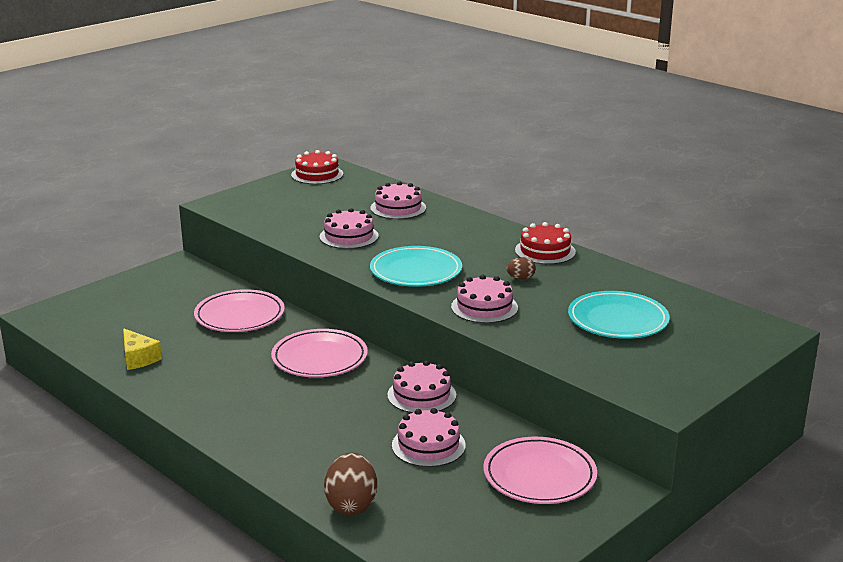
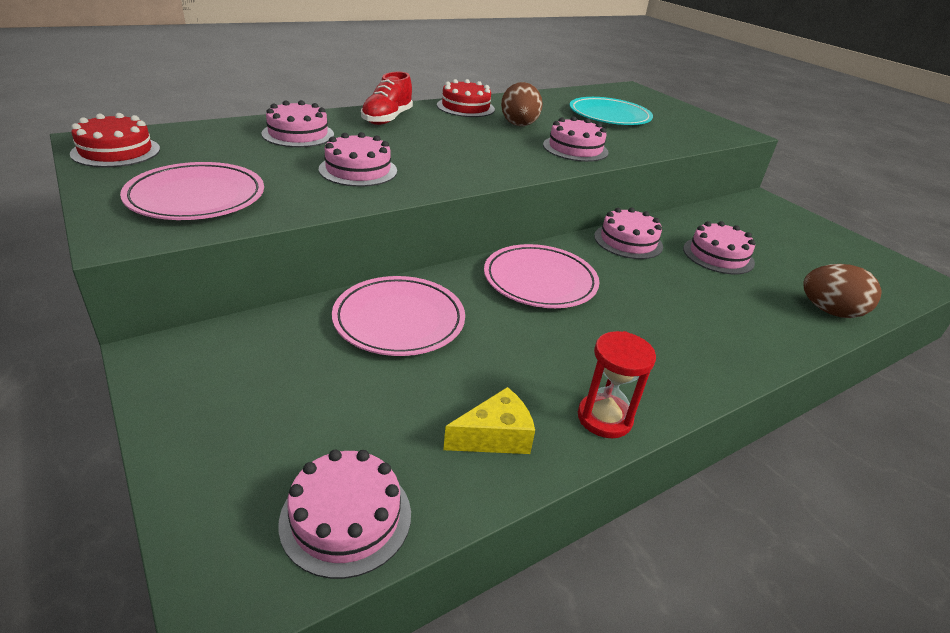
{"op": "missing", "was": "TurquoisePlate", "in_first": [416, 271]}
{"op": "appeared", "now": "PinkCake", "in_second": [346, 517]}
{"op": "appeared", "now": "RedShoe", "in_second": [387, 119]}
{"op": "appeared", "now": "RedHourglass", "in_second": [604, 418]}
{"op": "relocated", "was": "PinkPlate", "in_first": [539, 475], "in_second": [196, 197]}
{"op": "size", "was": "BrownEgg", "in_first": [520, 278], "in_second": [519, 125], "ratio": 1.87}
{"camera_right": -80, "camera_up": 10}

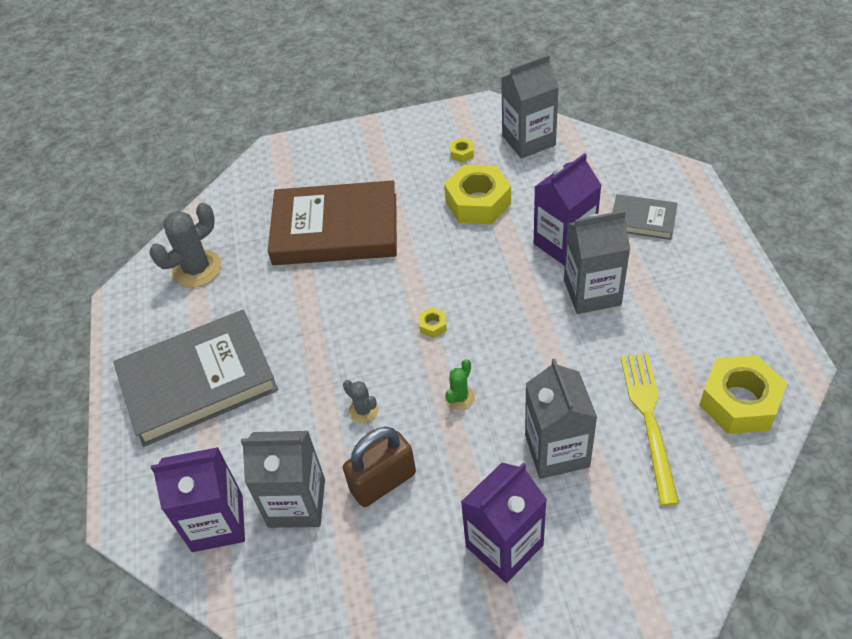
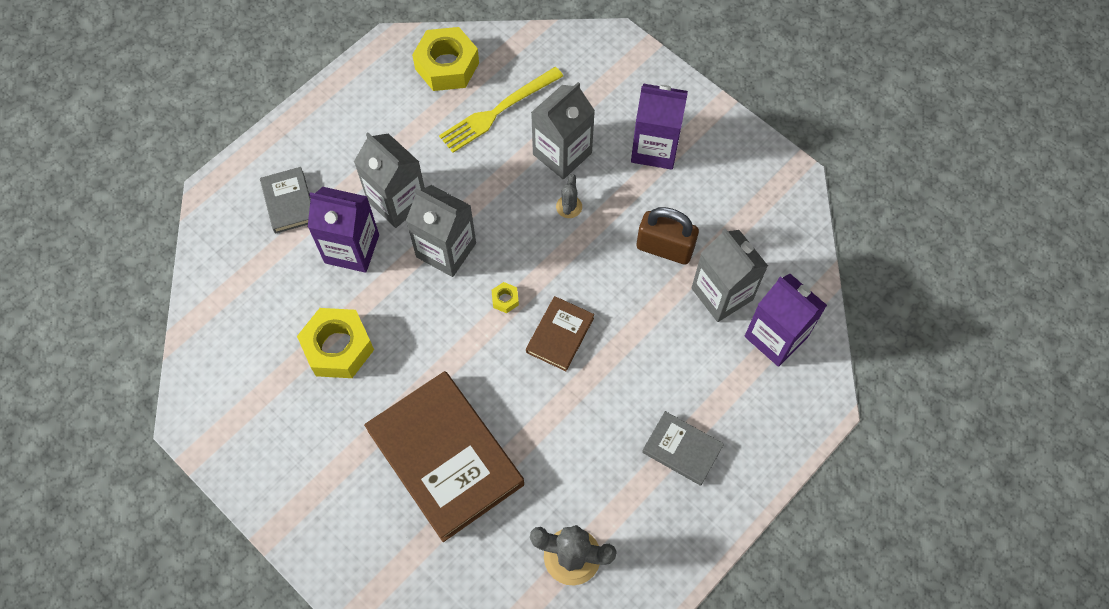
{"op": "missing", "was": "GreenCactus", "in_first": [459, 397]}
{"op": "missing", "was": "YellowNut", "in_first": [462, 153]}
{"op": "appeared", "now": "BrownBook", "in_second": [560, 335]}
{"op": "relocated", "was": "GreyCactus", "in_first": [363, 410], "in_second": [569, 207]}
{"op": "relocated", "was": "GreyCarton", "in_first": [528, 140], "in_second": [446, 250]}
{"op": "size", "was": "GreyBook", "in_first": [198, 382], "in_second": [682, 449], "ratio": 0.48}
{"camera_right": -130, "camera_up": 15}

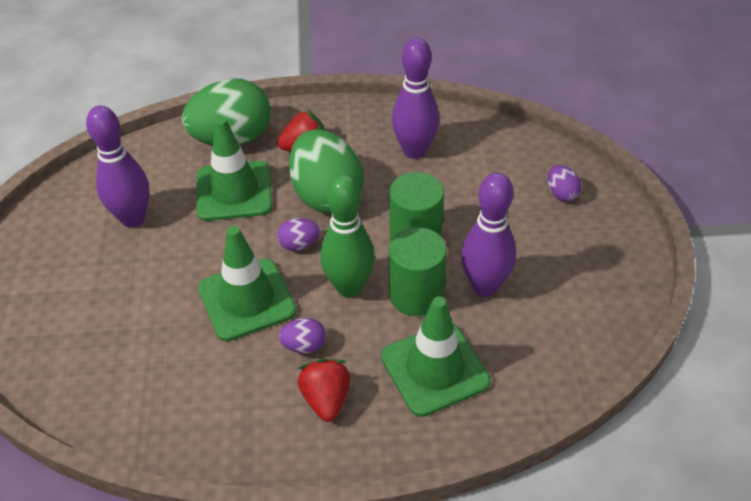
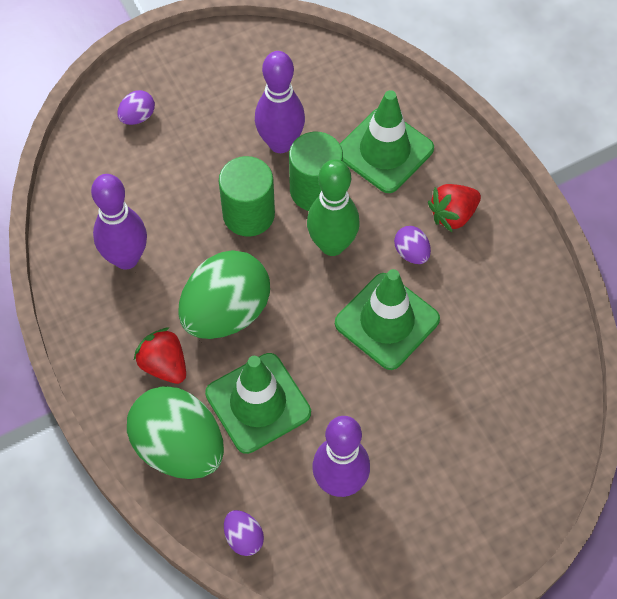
{"op": "relocated", "was": "PurpleEgg", "in_first": [299, 244], "in_second": [244, 538]}
{"camera_right": -115, "camera_up": 15}

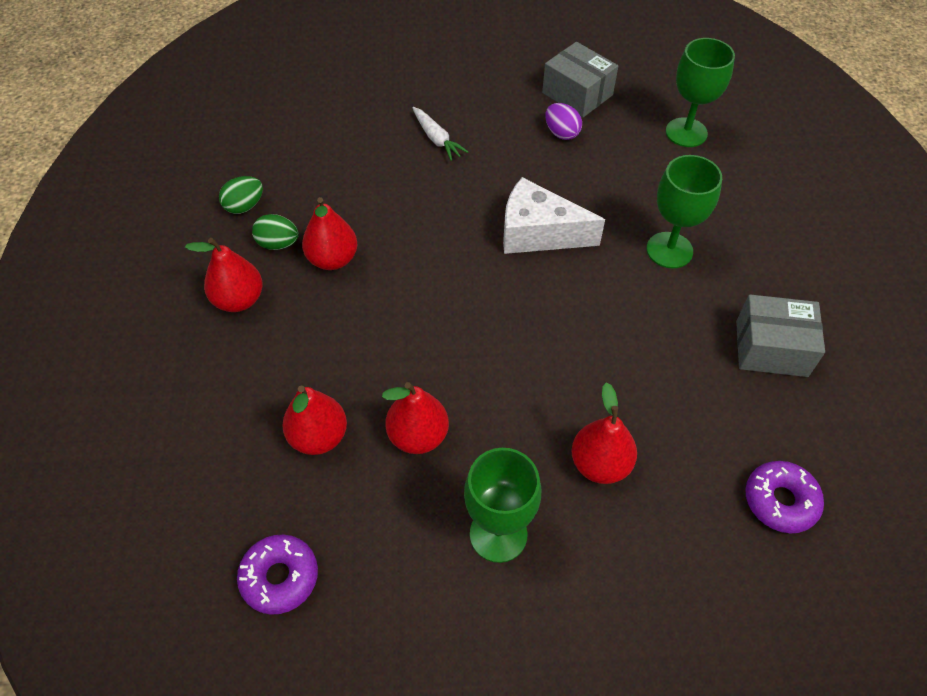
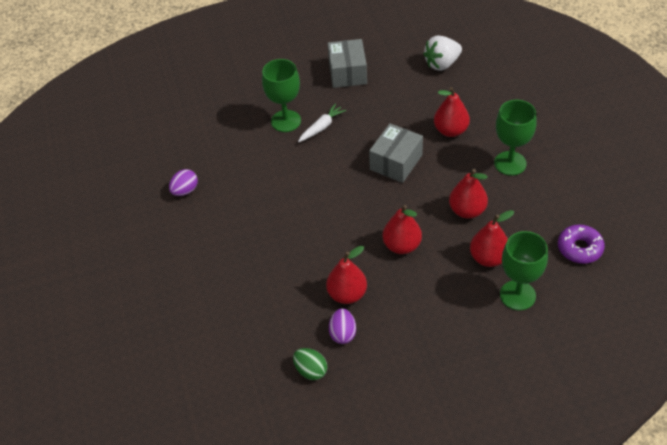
{"op": "missing", "was": "WhiteCheese", "in_first": [538, 233]}
{"op": "relocated", "was": "RedPear", "in_first": [239, 300], "in_second": [402, 245]}
{"op": "relocated", "was": "WhiteCarrot", "in_first": [436, 139], "in_second": [321, 127]}
{"op": "relocated", "was": "GreyBox", "in_first": [577, 94], "in_second": [396, 162]}
{"op": "relocated", "was": "GreenGoblet", "in_first": [686, 132], "in_second": [517, 295]}
{"op": "exchanged", "was": "PurpleDonut", "now": "WhiteStrawberry", "in_first": [780, 501], "in_second": [442, 64]}
{"op": "colour", "was": "GreenEgg", "now": "PurpleEgg", "in_first": [278, 244], "in_second": [343, 333]}
{"camera_right": -100, "camera_up": -5}

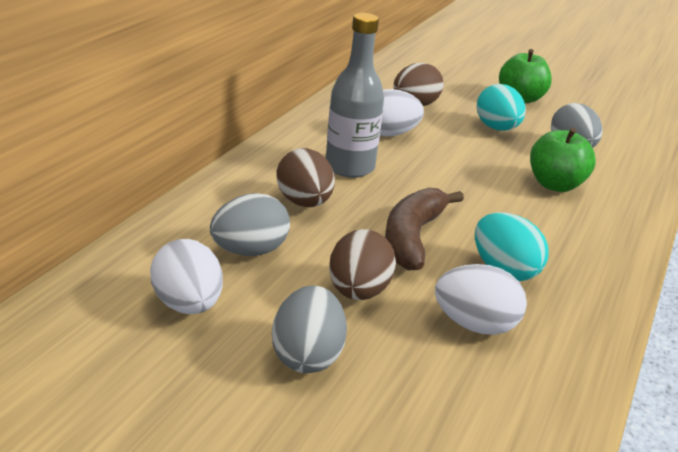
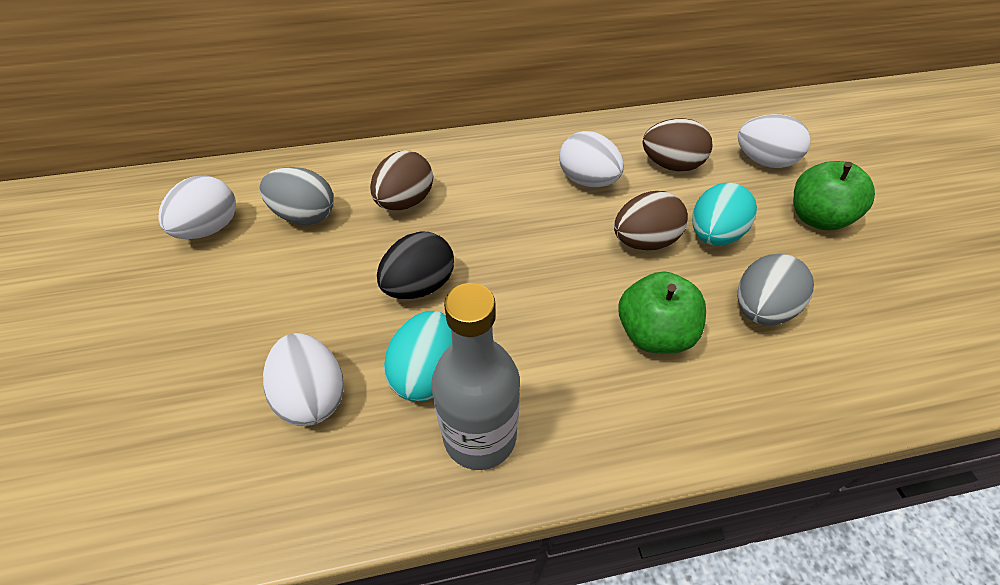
{"op": "missing", "was": "GreyEgg", "in_first": [307, 356]}
{"op": "appeared", "now": "WhiteEgg", "in_second": [763, 161]}
{"op": "relocated", "was": "GreyBottle", "in_first": [349, 167], "in_second": [480, 435]}
{"op": "relocated", "was": "BrownEgg", "in_first": [358, 292], "in_second": [644, 242]}
{"op": "exchanged", "was": "BrownBanana", "now": "BlackEgg", "in_first": [412, 237], "in_second": [420, 286]}
{"camera_right": 55, "camera_up": 20}

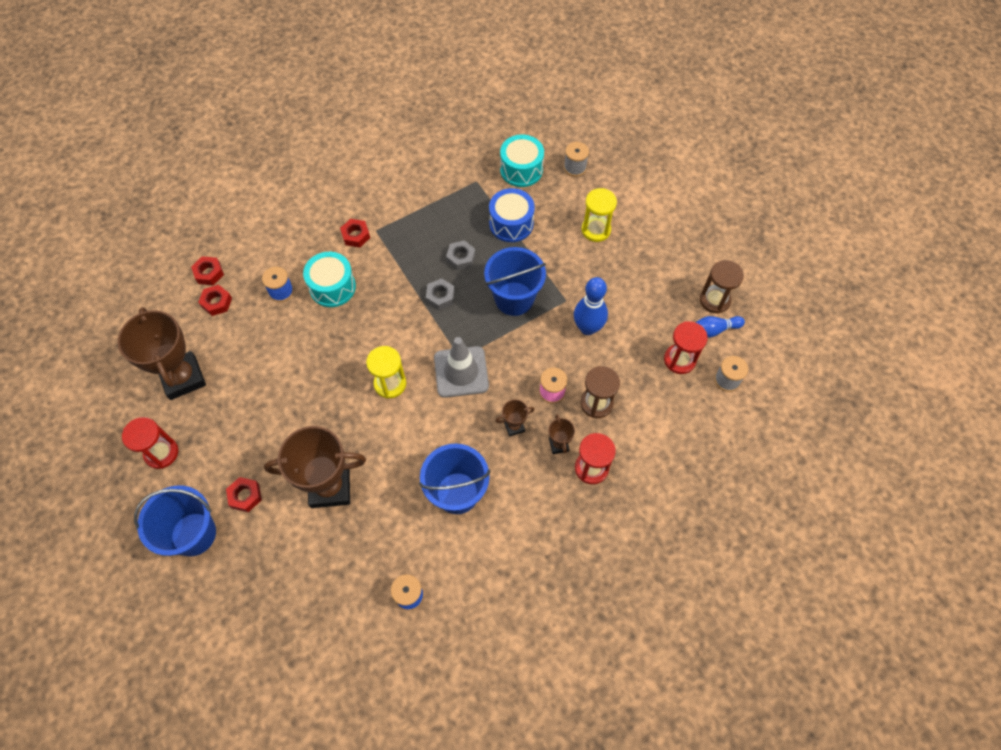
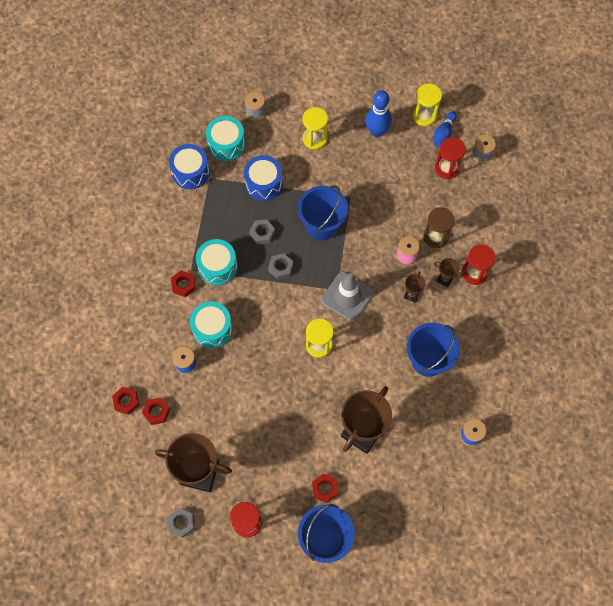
{"op": "appeared", "now": "GreyNut", "in_second": [181, 523]}
{"op": "appeared", "now": "BlueDrum", "in_second": [190, 172]}
{"op": "appeared", "now": "TurquoiseDrum", "in_second": [217, 267]}
{"op": "relocated", "was": "BlueBowlingPin", "in_first": [588, 328], "in_second": [377, 131]}
{"op": "colour", "was": "BrownHourglass", "now": "YellowHourglass", "in_first": [714, 300], "in_second": [424, 115]}
{"camera_right": -50, "camera_up": 5}

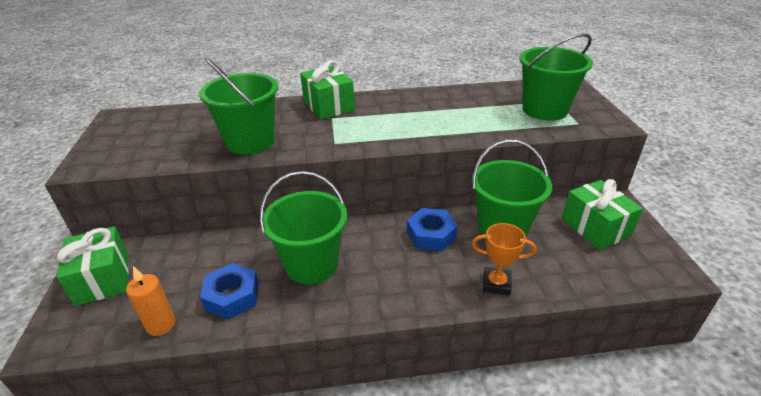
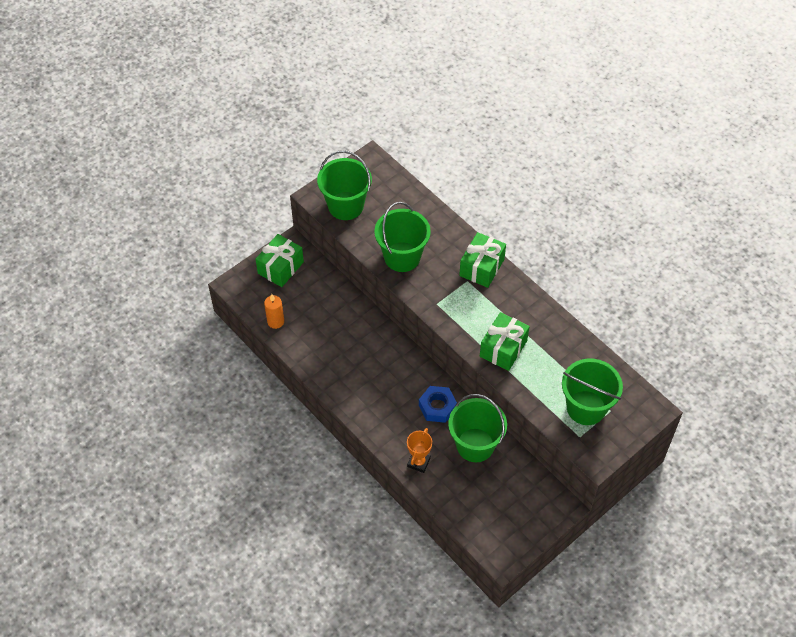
{"op": "missing", "was": "BlueNut", "in_first": [232, 296]}
{"op": "relocated", "was": "GreenBucket", "in_first": [311, 264], "in_second": [346, 206]}
{"op": "relocated", "was": "GreenGift", "in_first": [595, 227], "in_second": [503, 348]}
{"op": "spun", "was": "OrangeTrophy", "in_first": [496, 284], "in_second": [418, 462], "clockwise": 45}
{"camera_right": 55, "camera_up": 20}

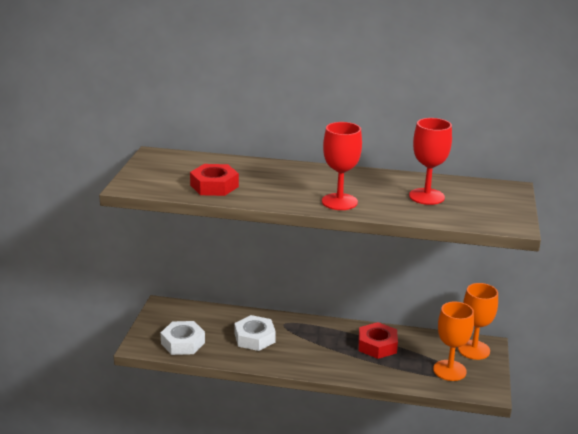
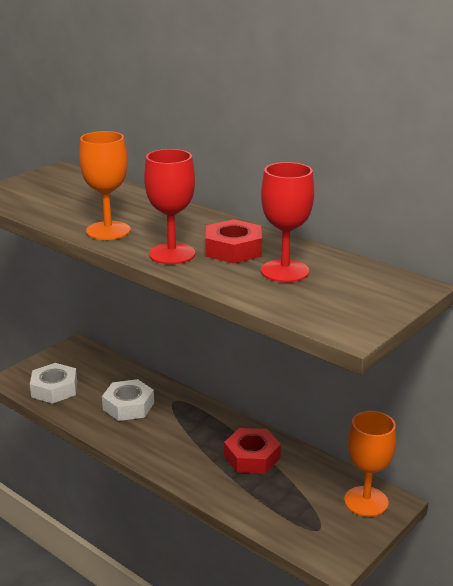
{"op": "relocated", "was": "RedNut", "in_first": [214, 186], "in_second": [233, 249]}
{"op": "relocated", "was": "OrangeGoblet", "in_first": [449, 370], "in_second": [108, 231]}
{"camera_right": 30, "camera_up": 0}

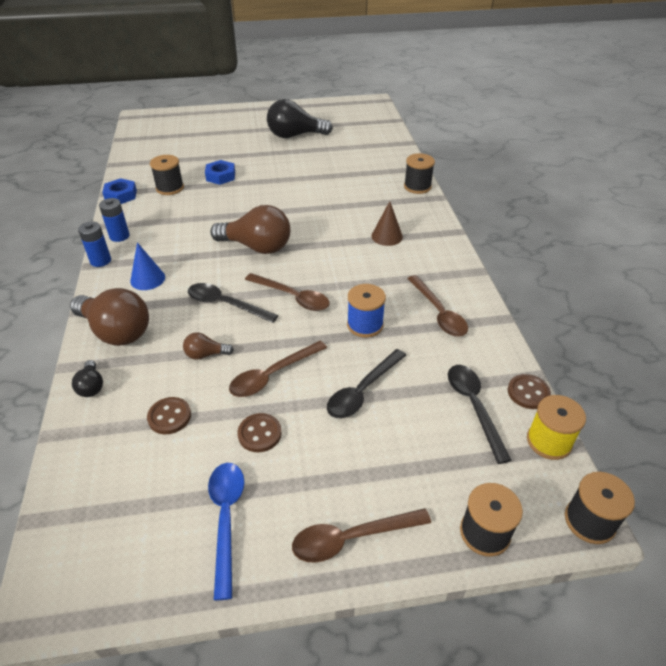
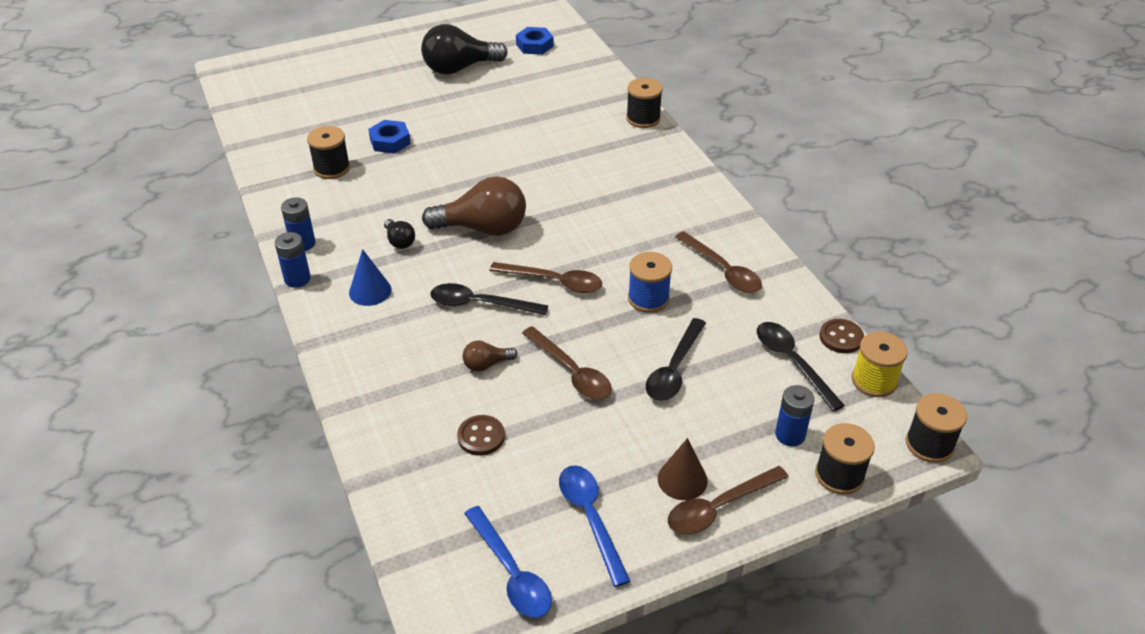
{"op": "missing", "was": "BrownLightBulb", "in_first": [116, 331]}
{"op": "missing", "was": "BrownButton", "in_first": [259, 434]}
{"op": "appeared", "now": "BlueSpoon", "in_second": [511, 572]}
{"op": "appeared", "now": "BlueBattery", "in_second": [790, 435]}
{"op": "relocated", "was": "BlackLightBulb", "in_first": [91, 386], "in_second": [399, 241]}
{"op": "relocated", "was": "BlueNut", "in_first": [121, 195], "in_second": [534, 45]}
{"op": "relocated", "was": "BrownCone", "in_first": [387, 236], "in_second": [682, 479]}
{"op": "spun", "was": "BrownSpoon", "in_first": [272, 375], "in_second": [571, 372], "clockwise": -75}
{"camera_right": -15, "camera_up": 0}

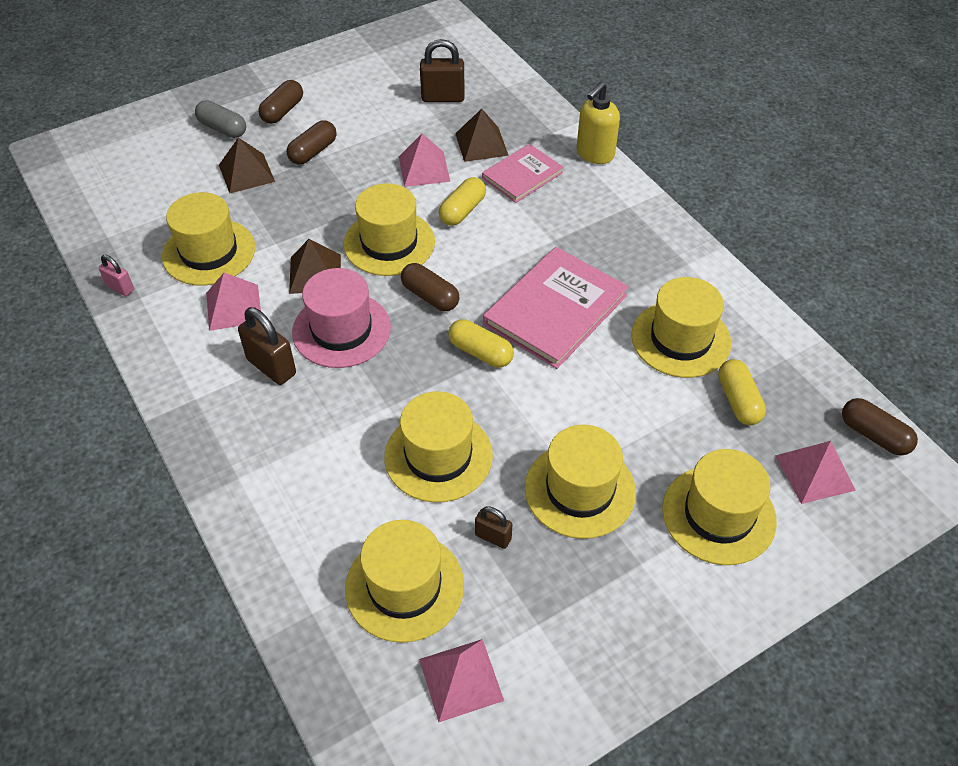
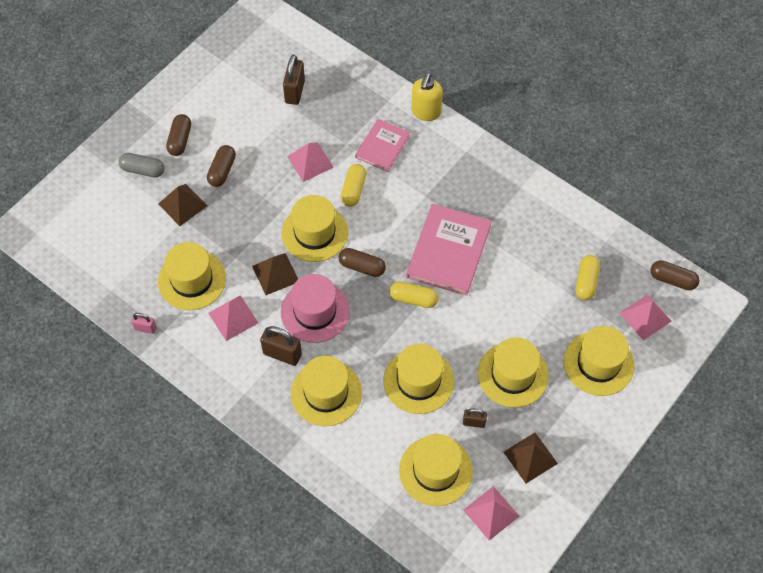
{"op": "relocated", "was": "BrownPyramid", "in_first": [481, 144], "in_second": [530, 457]}
{"op": "relocated", "was": "YellowHat", "in_first": [680, 339], "in_second": [326, 393]}
{"op": "spun", "was": "BrownPadlock", "in_first": [443, 97], "in_second": [295, 91], "clockwise": -60}
{"op": "spun", "was": "YellowCapsule", "in_first": [738, 400], "in_second": [586, 282], "clockwise": 45}
{"camera_right": -20, "camera_up": 10}

